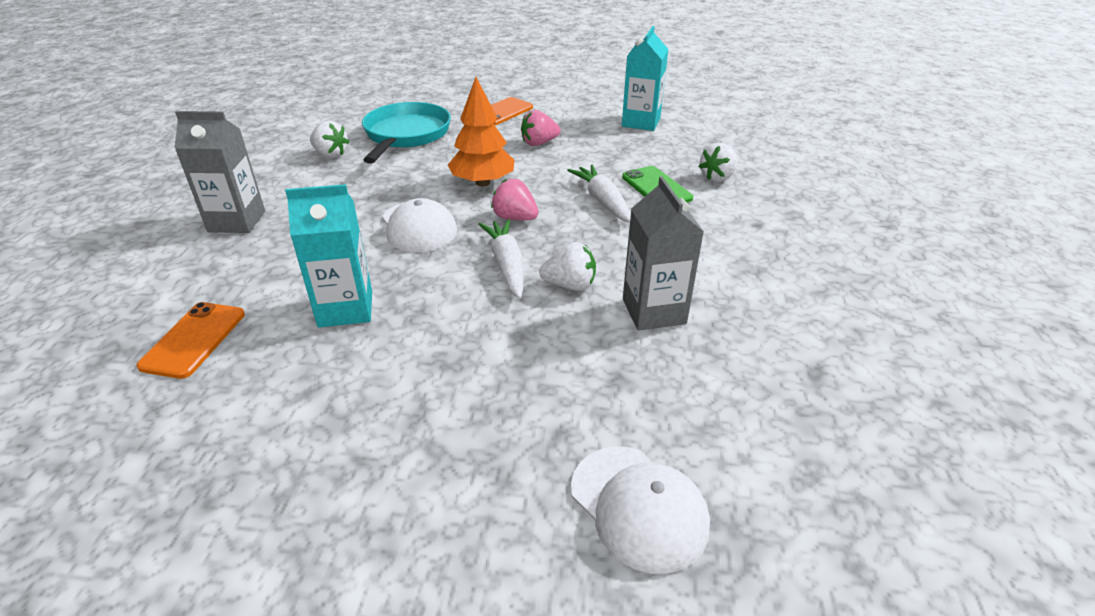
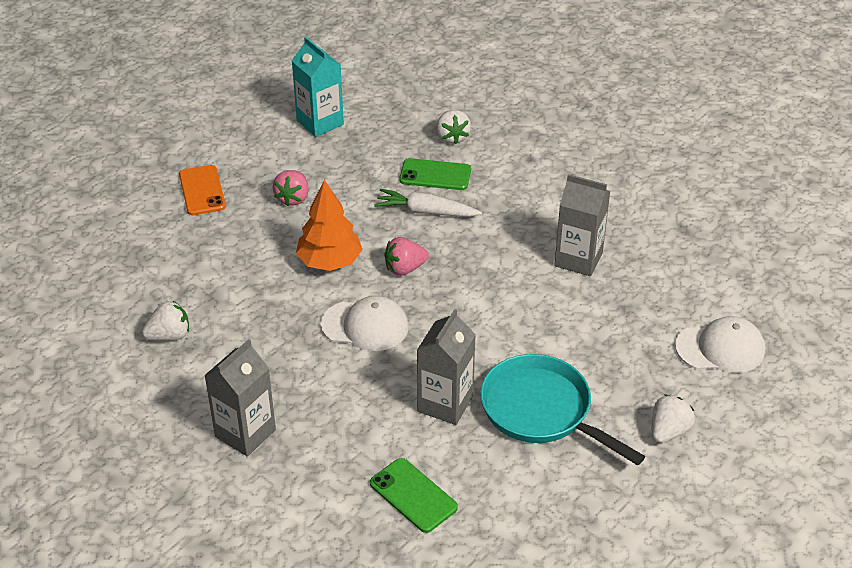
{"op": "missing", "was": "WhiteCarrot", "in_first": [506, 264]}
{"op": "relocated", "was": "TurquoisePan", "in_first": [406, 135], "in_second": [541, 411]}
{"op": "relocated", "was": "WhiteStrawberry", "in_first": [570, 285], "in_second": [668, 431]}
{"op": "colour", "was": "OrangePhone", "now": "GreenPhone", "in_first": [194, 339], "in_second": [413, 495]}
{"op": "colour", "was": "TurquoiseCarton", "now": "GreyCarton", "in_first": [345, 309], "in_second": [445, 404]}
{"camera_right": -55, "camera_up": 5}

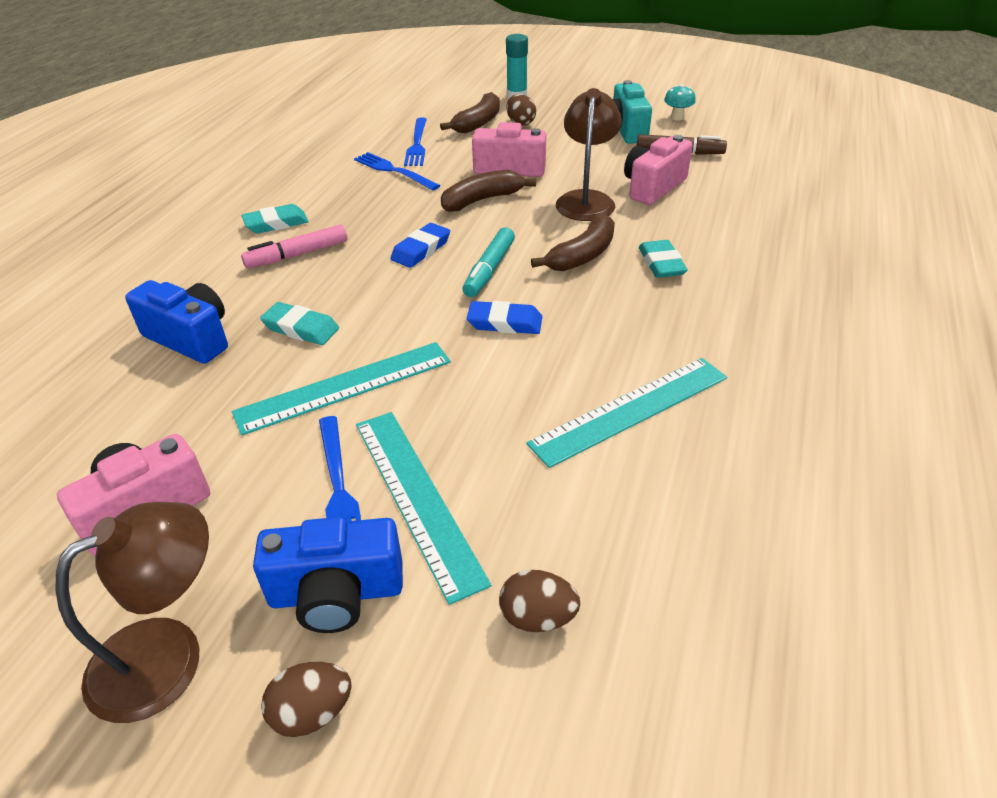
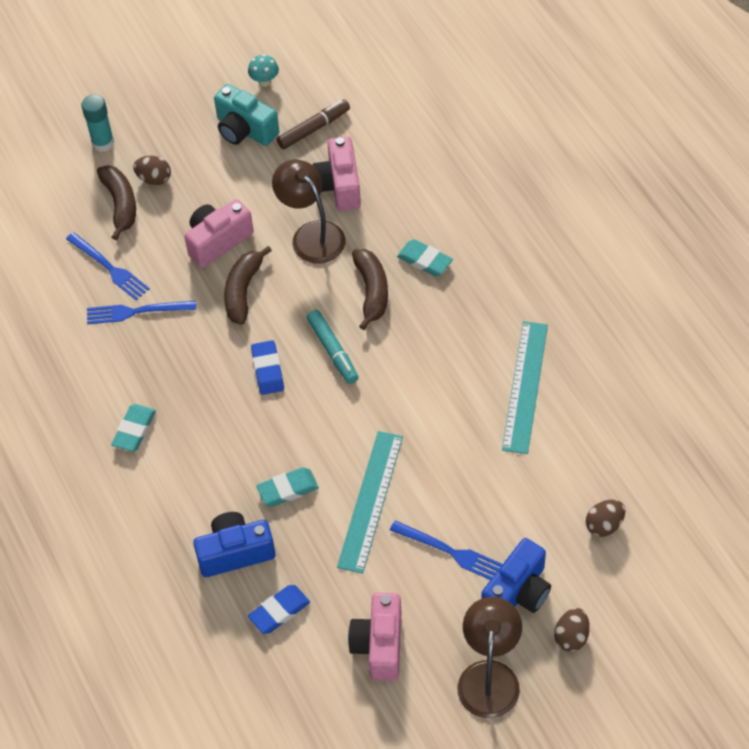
{"op": "missing", "was": "PinkMarker", "in_first": [297, 255]}
{"op": "missing", "was": "TurquoiseRuler", "in_first": [417, 498]}
{"op": "relocated", "was": "BlueEraser", "in_first": [505, 322], "in_second": [279, 611]}
{"camera_right": -45, "camera_up": 15}

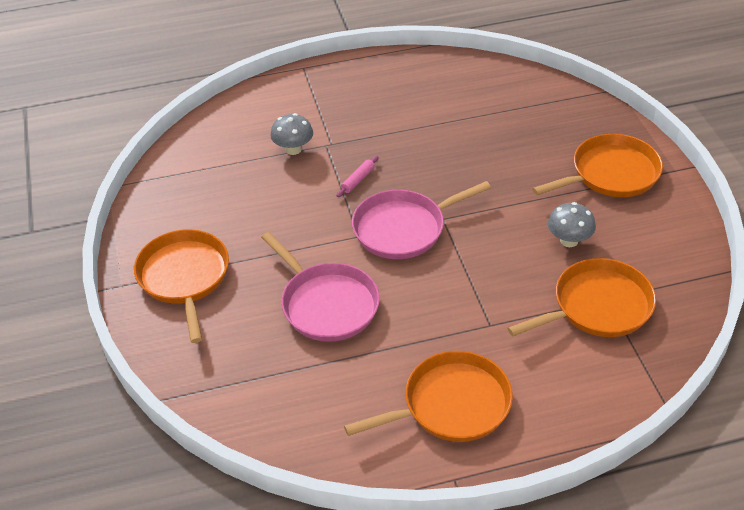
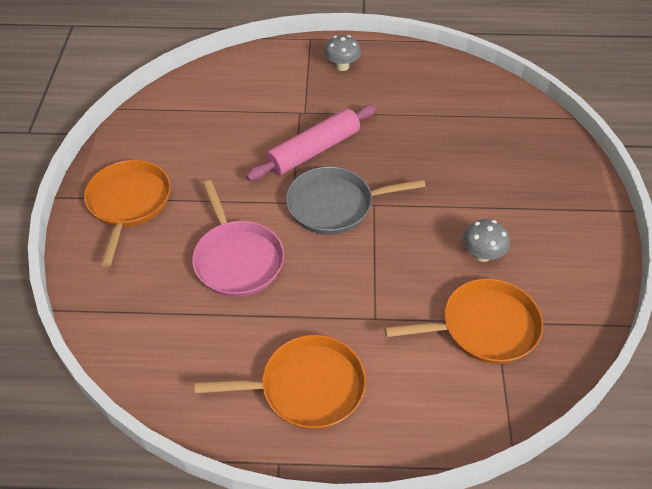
{"op": "missing", "was": "OrangePan", "in_first": [611, 173]}
{"op": "relocated", "was": "GreyMushroom", "in_first": [293, 149], "in_second": [342, 66]}
{"op": "colour", "was": "PinkPan", "now": "GreyPan", "in_first": [403, 228], "in_second": [334, 205]}
{"op": "size", "was": "PinkRollingPin", "in_first": [358, 180], "in_second": [313, 150], "ratio": 2.49}
{"camera_right": 15, "camera_up": 5}

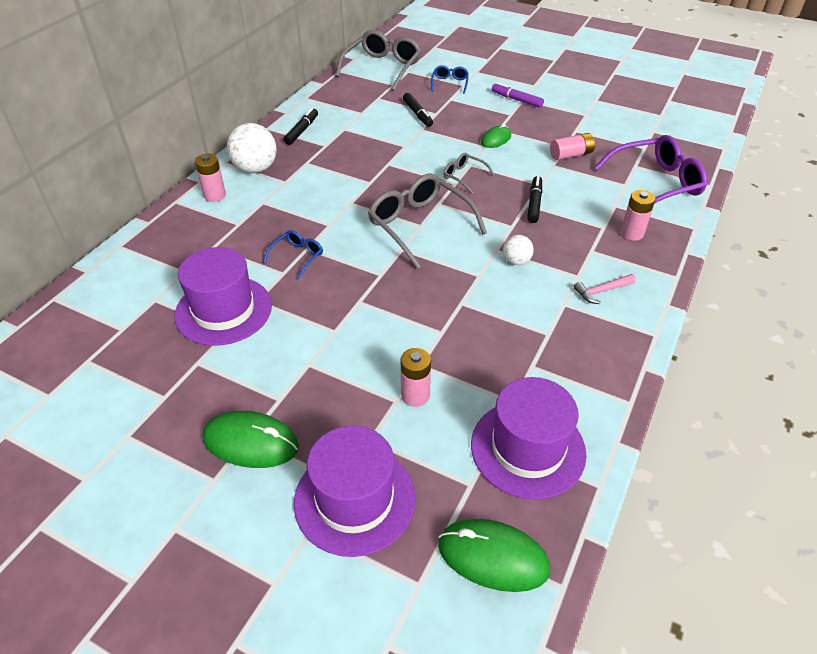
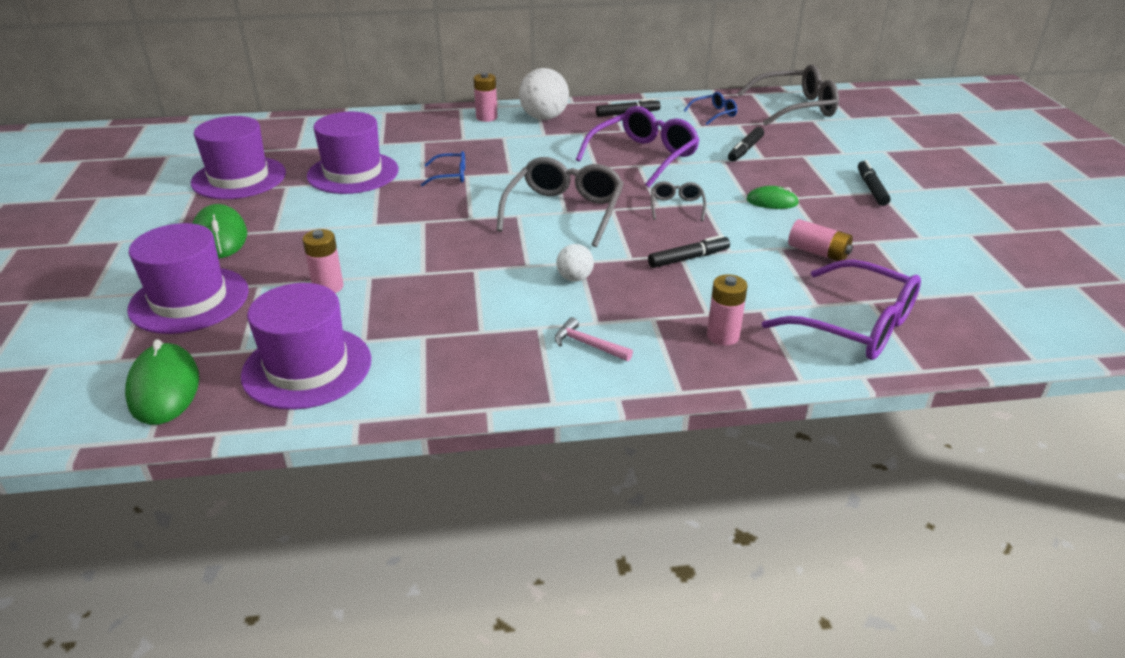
{"op": "appeared", "now": "PurpleHat", "in_second": [239, 178]}
{"op": "appeared", "now": "PurpleGlasses", "in_second": [644, 157]}
{"op": "relocated", "was": "BlueGlasses", "in_first": [449, 83], "in_second": [714, 114]}
{"op": "colour", "was": "PurpleMarker", "now": "BlackMarker", "in_first": [516, 100], "in_second": [871, 188]}
{"camera_right": 55, "camera_up": -10}

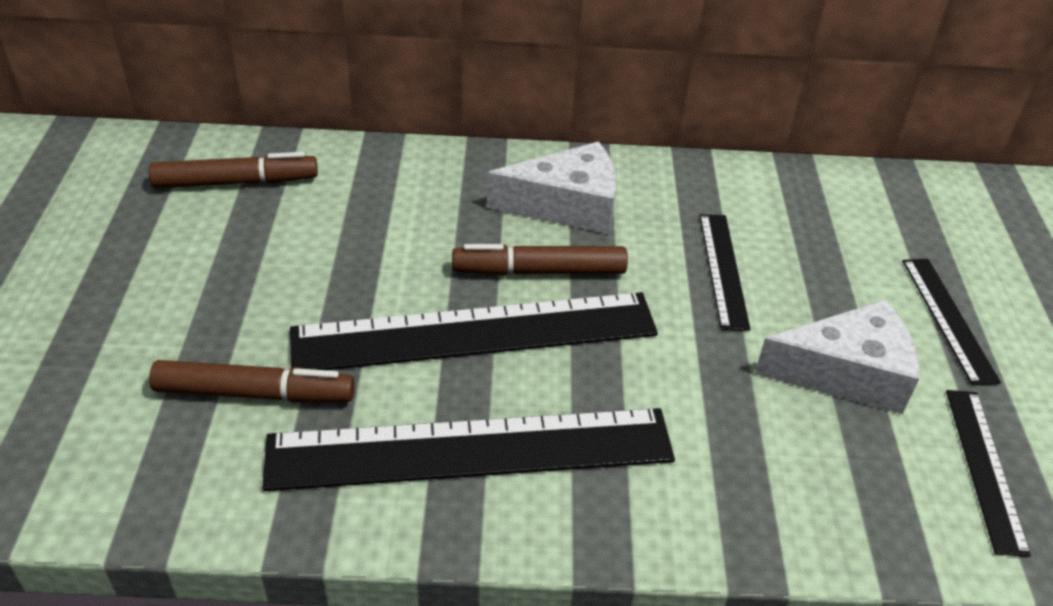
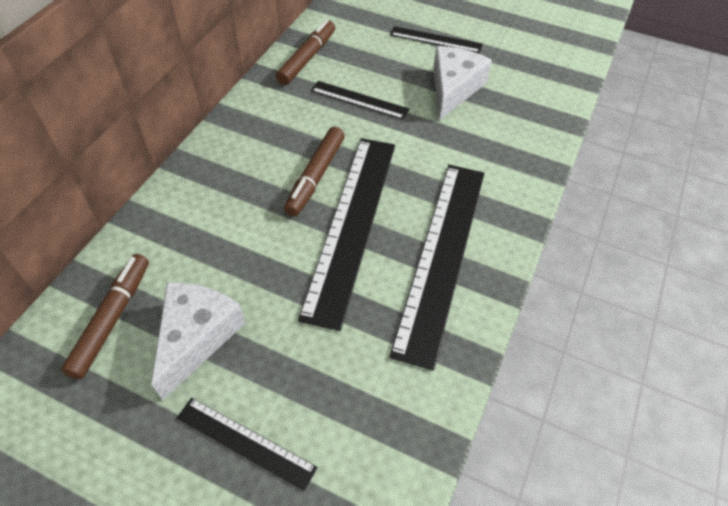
{"op": "relocated", "was": "BrownMarker", "in_first": [254, 393], "in_second": [307, 58]}
{"op": "relocated", "was": "WhiteCheese", "in_first": [567, 205], "in_second": [196, 337]}
{"op": "relocated", "was": "BlackRuler", "in_first": [985, 468], "in_second": [245, 442]}
{"camera_right": -65, "camera_up": 10}

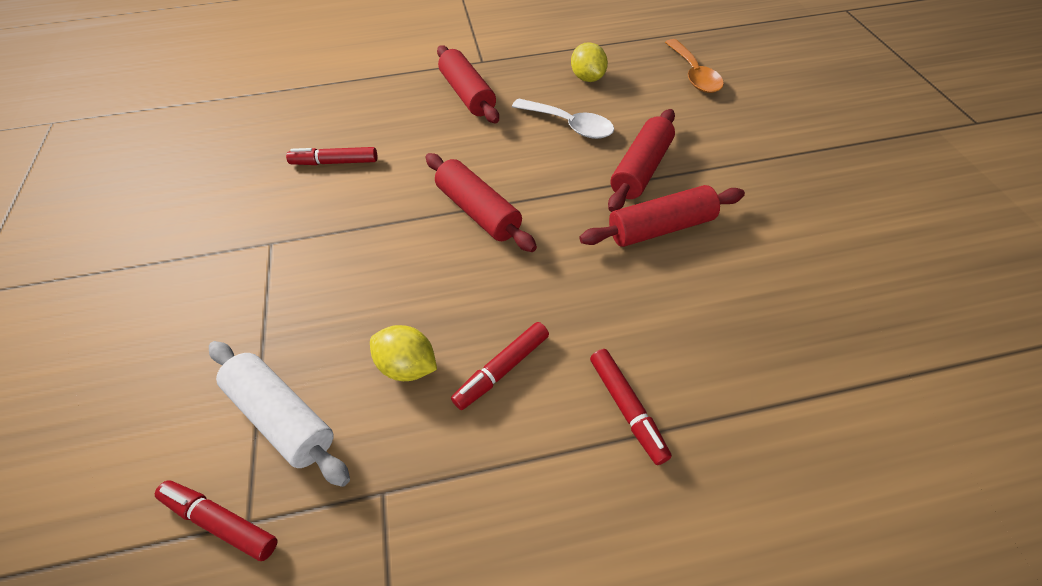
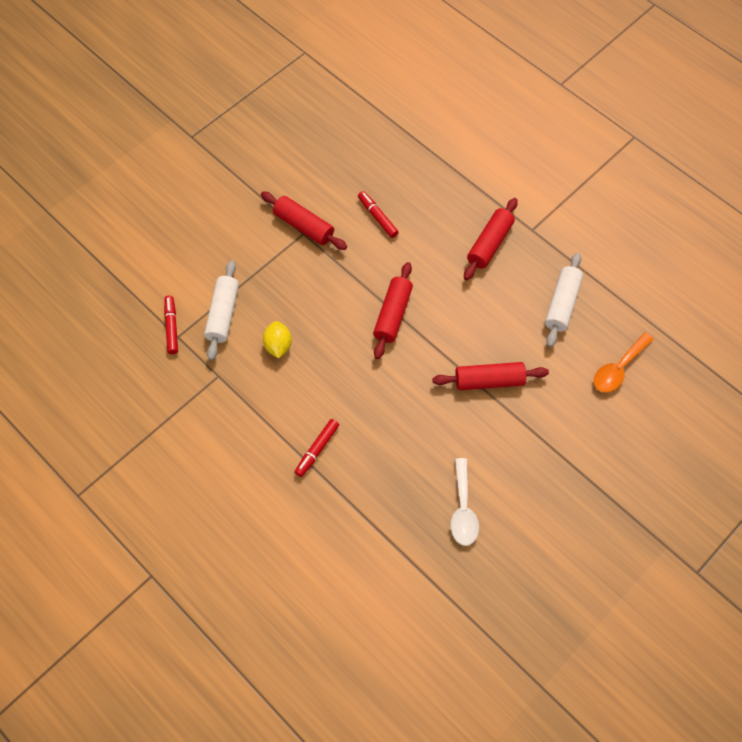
{"op": "missing", "was": "RedMarker", "in_first": [502, 369]}
{"op": "relocated", "was": "WhiteSpoon", "in_first": [569, 125], "in_second": [463, 509]}
{"op": "relocated", "was": "RedRollingPin", "in_first": [660, 228], "in_second": [303, 226]}
{"op": "exchanged", "was": "YellowLemon", "now": "WhiteRollingPin", "in_first": [587, 78], "in_second": [562, 304]}
{"camera_right": 55, "camera_up": 10}

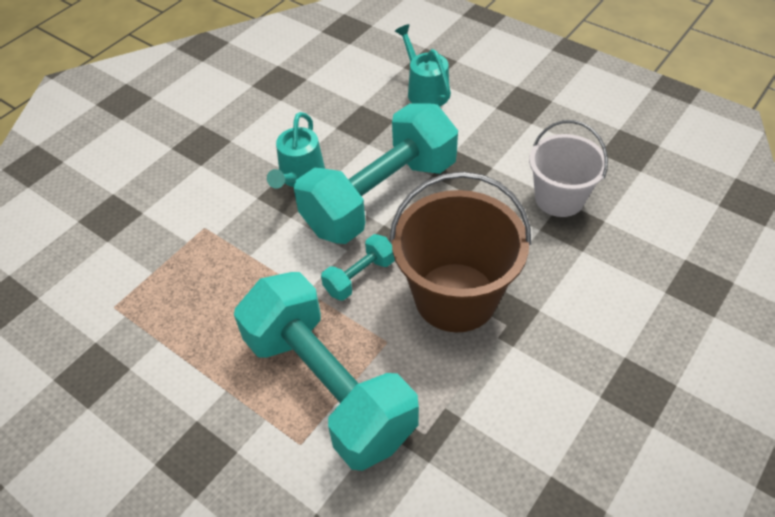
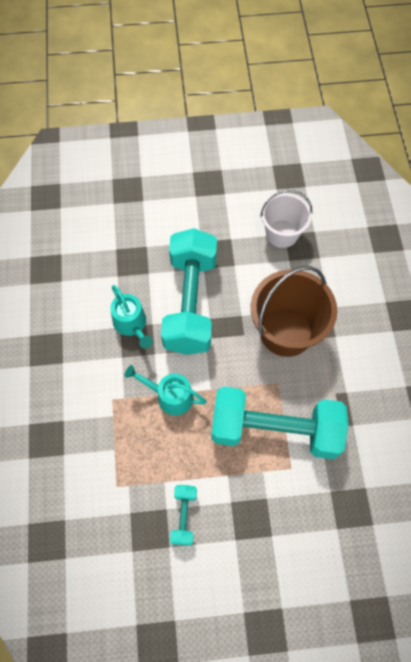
{"op": "relocated", "was": "TurquoiseDumbbell", "in_first": [359, 276], "in_second": [184, 516]}
{"op": "relocated", "was": "TurquoiseWateringCan", "in_first": [425, 90], "in_second": [170, 396]}
{"camera_right": -45, "camera_up": 15}

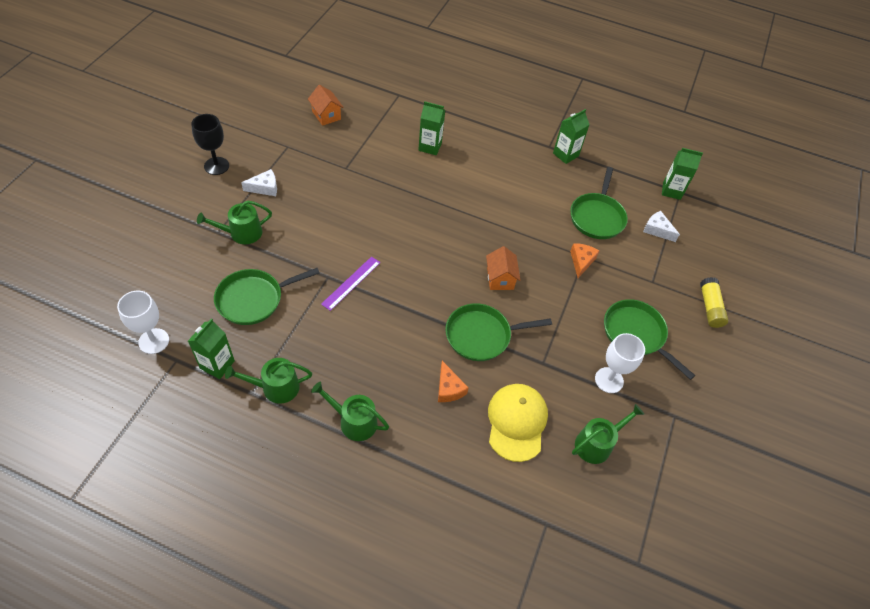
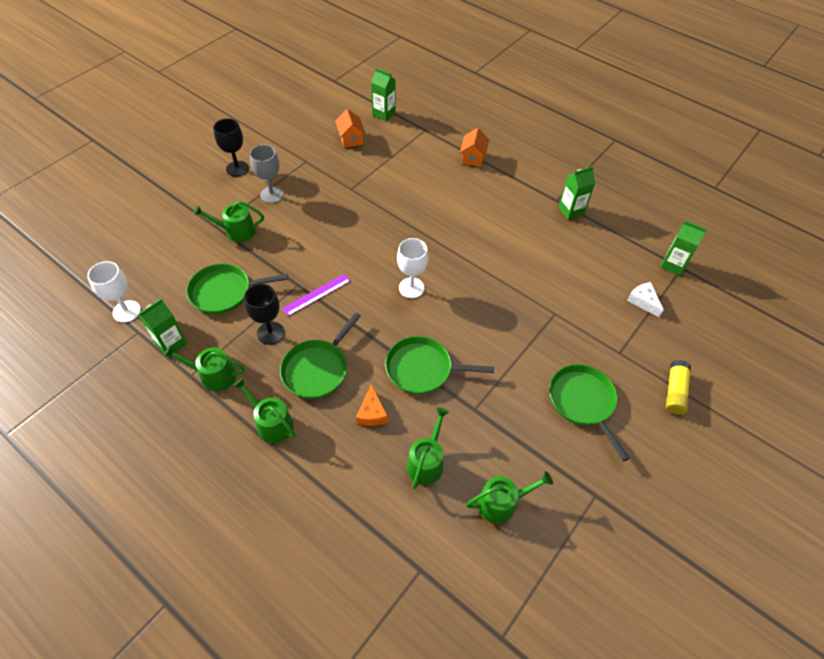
{"op": "missing", "was": "OrangeCheese", "in_first": [581, 261]}
{"op": "appeared", "now": "BlackGoblet", "in_second": [270, 333]}
{"op": "relocated", "was": "GreenCarton", "in_first": [430, 147], "in_second": [384, 114]}
{"op": "relocated", "was": "OrangeHouse", "in_first": [500, 278], "in_second": [473, 158]}
{"op": "relocated", "was": "GreenPan", "in_first": [597, 217], "in_second": [317, 369]}
{"op": "relocated", "was": "WhiteGoblet", "in_first": [609, 380], "in_second": [411, 288]}
{"op": "exchanged", "was": "WhiteCheese", "now": "GreyGoblet", "in_first": [265, 188], "in_second": [272, 195]}
{"op": "exchanged", "was": "YellowCap", "now": "GreenWateringCan", "in_first": [516, 422], "in_second": [426, 461]}
{"camera_right": 20, "camera_up": 0}

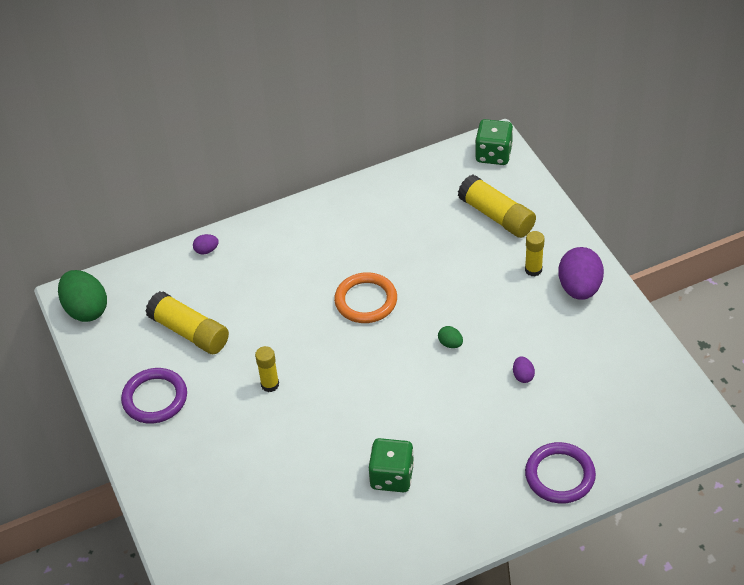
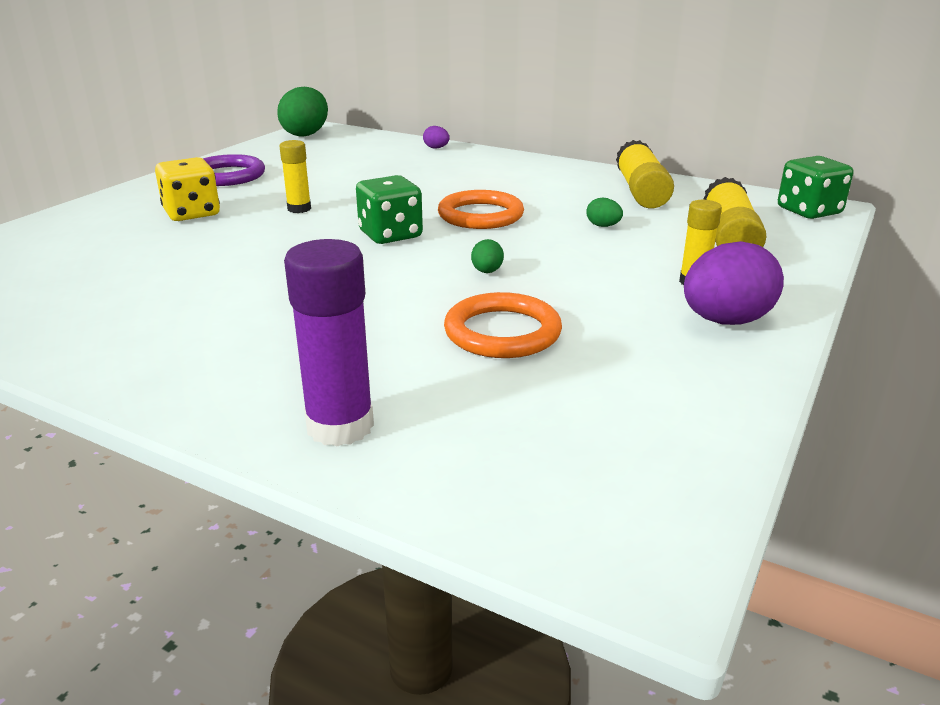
{"op": "appeared", "now": "YellowDice", "in_second": [192, 213]}
{"op": "appeared", "now": "GreenEgg", "in_second": [603, 226]}
{"op": "relocated", "was": "YellowGlueStick", "in_first": [189, 332], "in_second": [641, 191]}
{"op": "relocated", "was": "GreenDice", "in_first": [392, 476], "in_second": [390, 235]}
{"op": "exchanged", "was": "PurpleEgg", "now": "OrangeRing", "in_first": [523, 376], "in_second": [502, 332]}
{"op": "exchanged", "was": "PurpleRing", "now": "PurpleGlueStick", "in_first": [560, 475], "in_second": [340, 426]}
{"camera_right": 50, "camera_up": -20}

